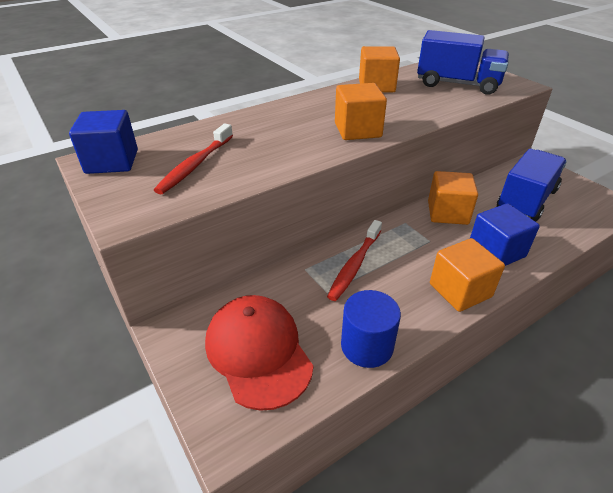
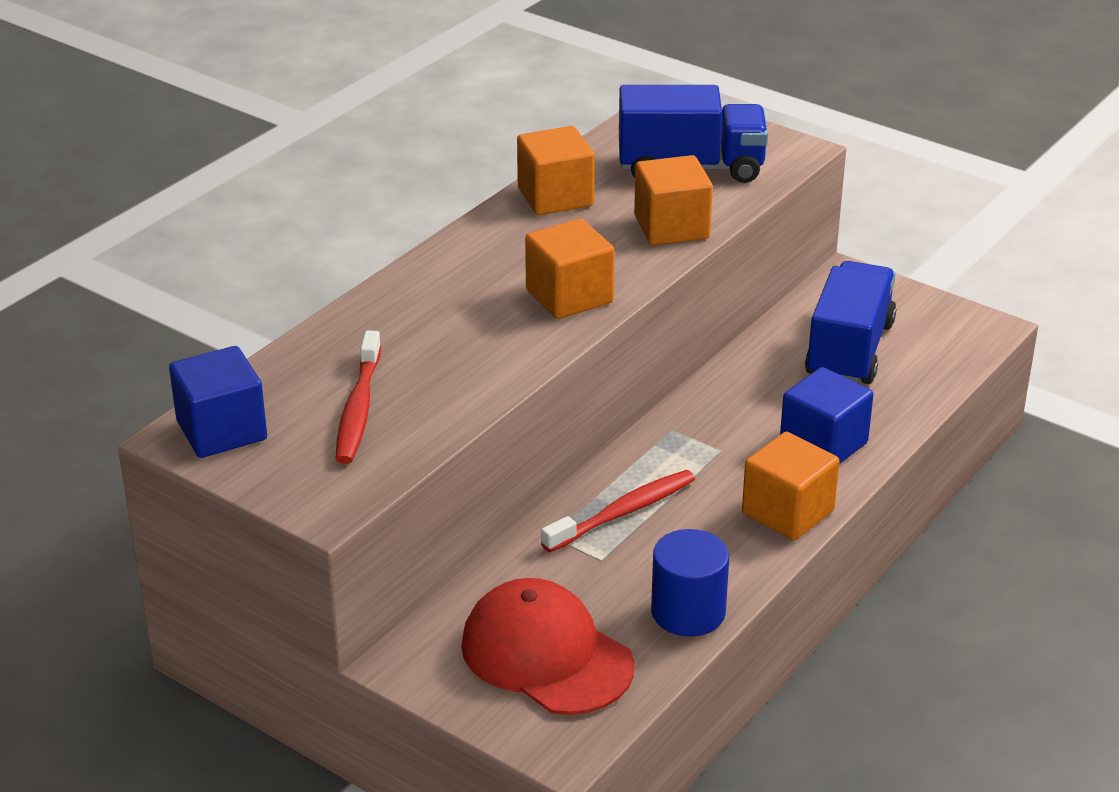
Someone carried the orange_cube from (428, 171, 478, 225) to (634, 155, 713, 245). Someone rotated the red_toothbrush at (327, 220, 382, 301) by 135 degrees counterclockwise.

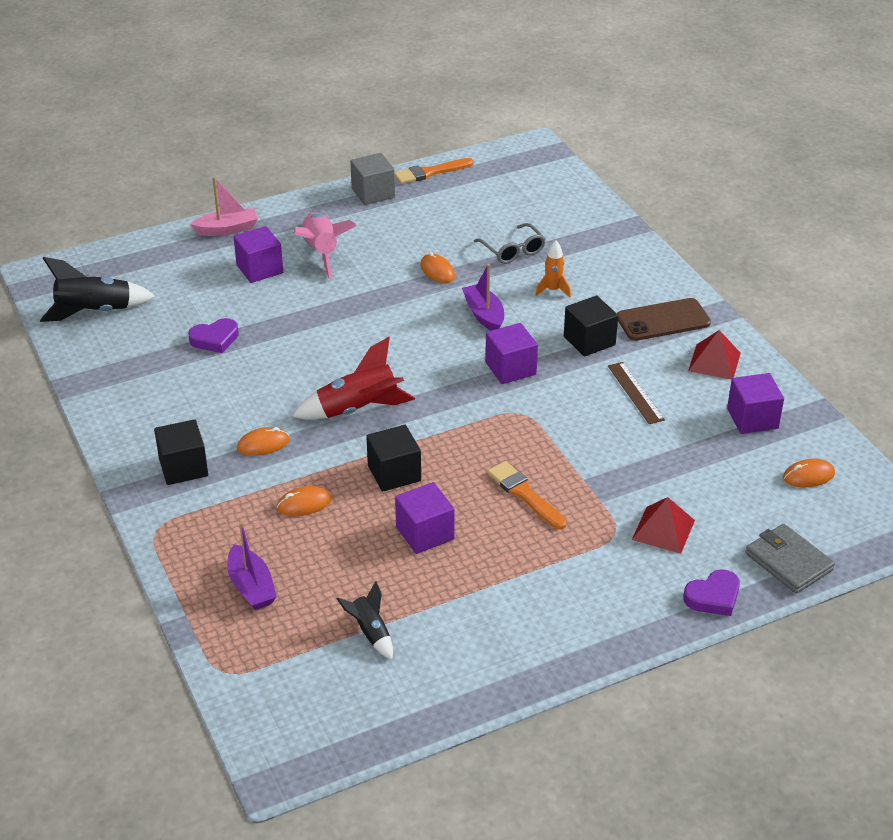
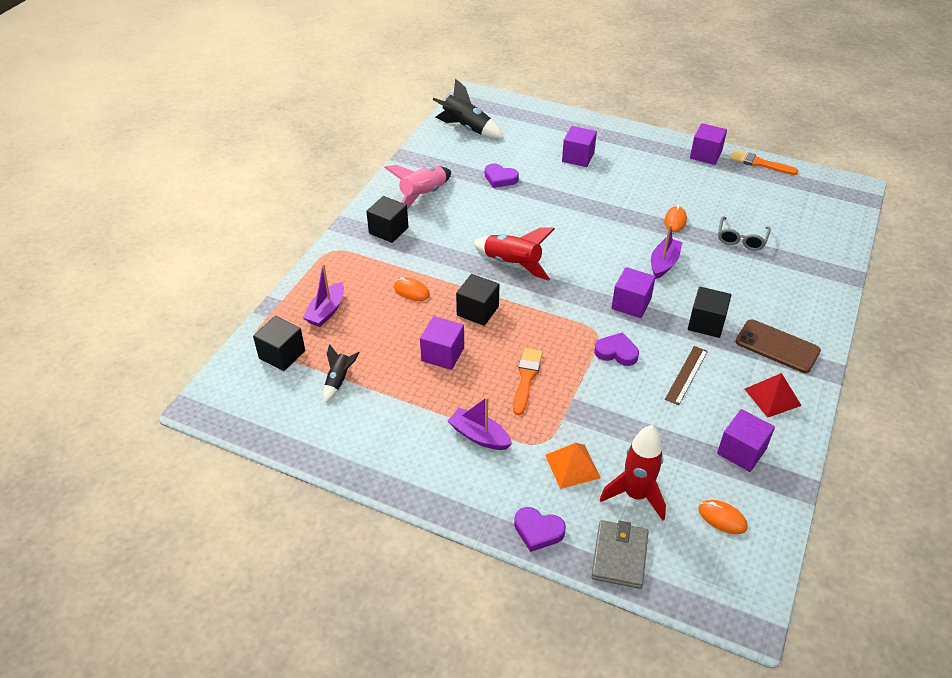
Someone took away the pink_boat at (190, 177, 258, 236). Someone took away the orange_mouse at (237, 427, 289, 456). Someone took away the orange_rocket at (535, 240, 571, 297). Someone put down the black_cube at (253, 316, 305, 371). Someone put down the purple_boat at (448, 397, 512, 450). Someone put down the purple_heart at (594, 332, 639, 366). Someone put down the red_rocket at (600, 425, 666, 521). Someone carried the pink_rocket from (294, 213, 357, 280) to (384, 165, 451, 209). Someone repainted the grey_cube at (350, 153, 395, 205), which became the purple_cube at (690, 123, 727, 165). Someone repainted the red_pyramid at (632, 497, 695, 554), which became the orange_pyramid at (545, 443, 601, 489).

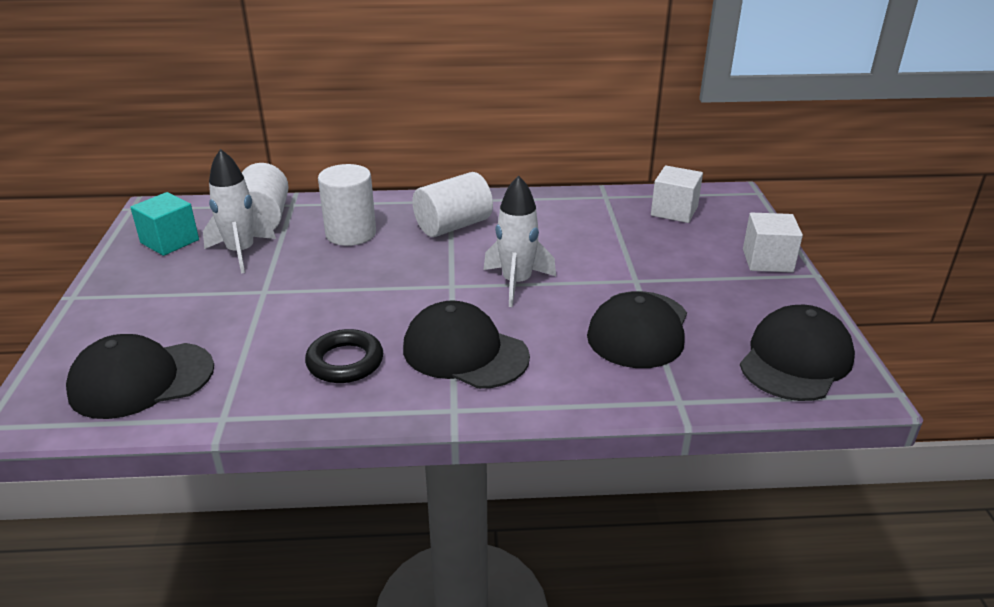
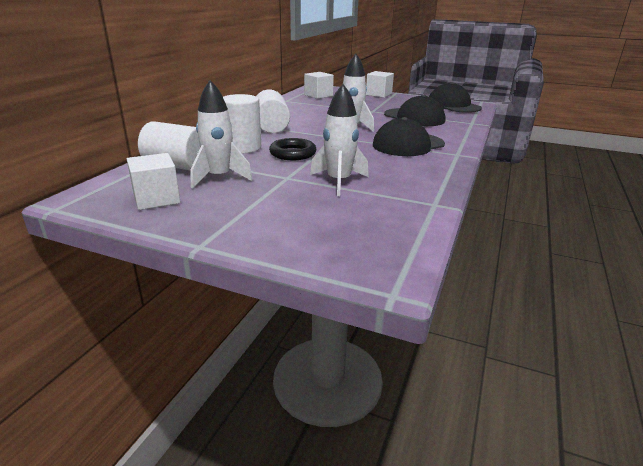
Someone took away the black_cap at (66, 334, 214, 419). Someone put down the white_rocket at (310, 84, 369, 196). Someone carried the black_ring from (305, 329, 383, 383) to (269, 138, 316, 160). Someone repainted the turquoise_cube at (130, 192, 199, 256), which became the white_cube at (127, 153, 180, 210).

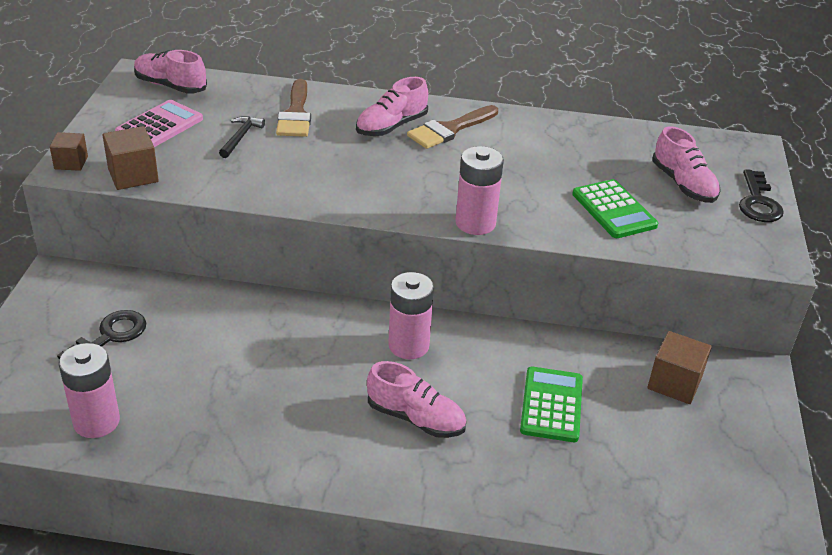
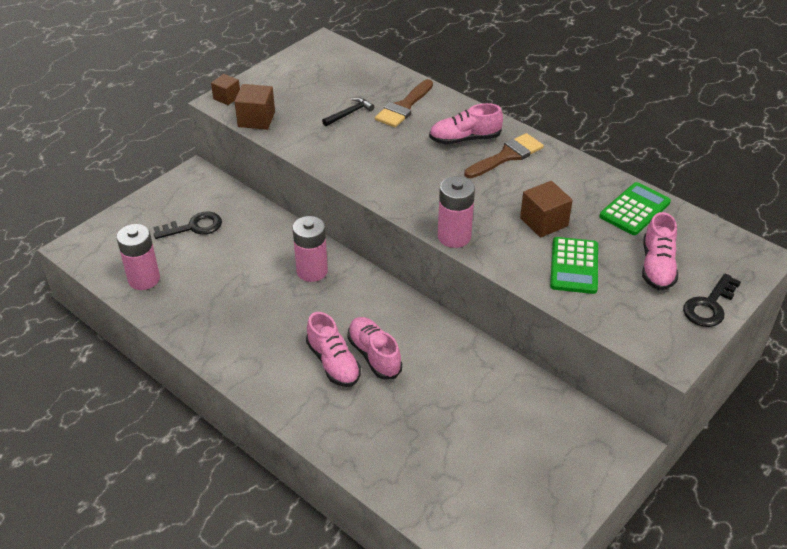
Someone took away the pink_calculator at (115, 100, 203, 147). Someone carried the pink_shoe from (134, 50, 207, 94) to (347, 317, 402, 379). Someone carried the pink_battery from (388, 272, 434, 359) to (293, 216, 328, 282). Someone carried the green_calculator from (520, 367, 583, 442) to (599, 182, 671, 235). Someone carried the brown_cube from (647, 331, 712, 404) to (520, 181, 573, 238). Someone rotated the brown_brush at (407, 105, 498, 149) by 150 degrees clockwise.

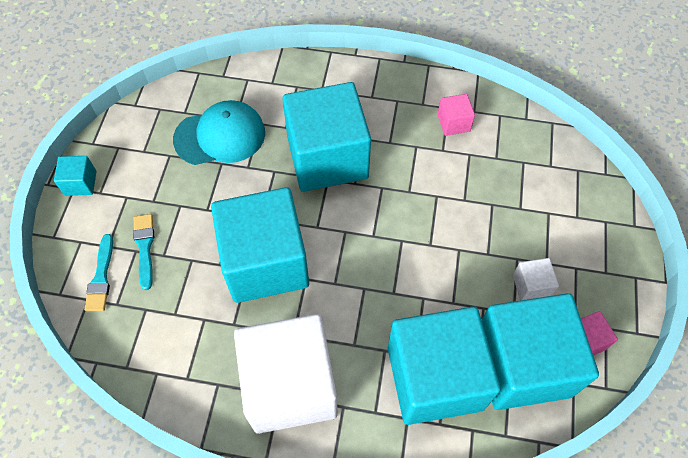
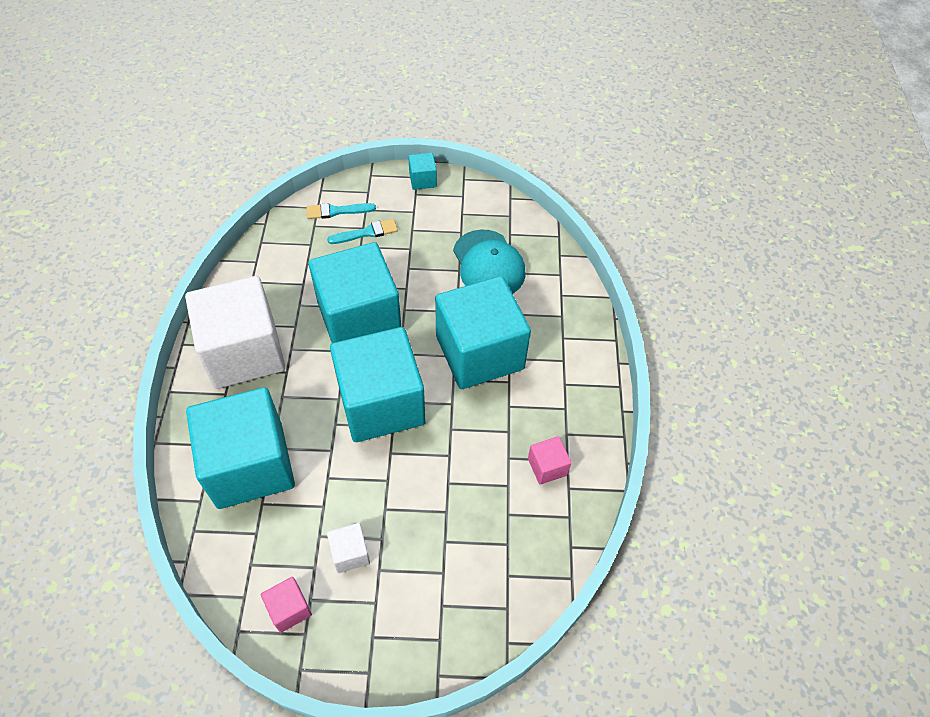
Someone carried the turquoise_cube from (482, 293, 599, 410) to (330, 327, 425, 442).

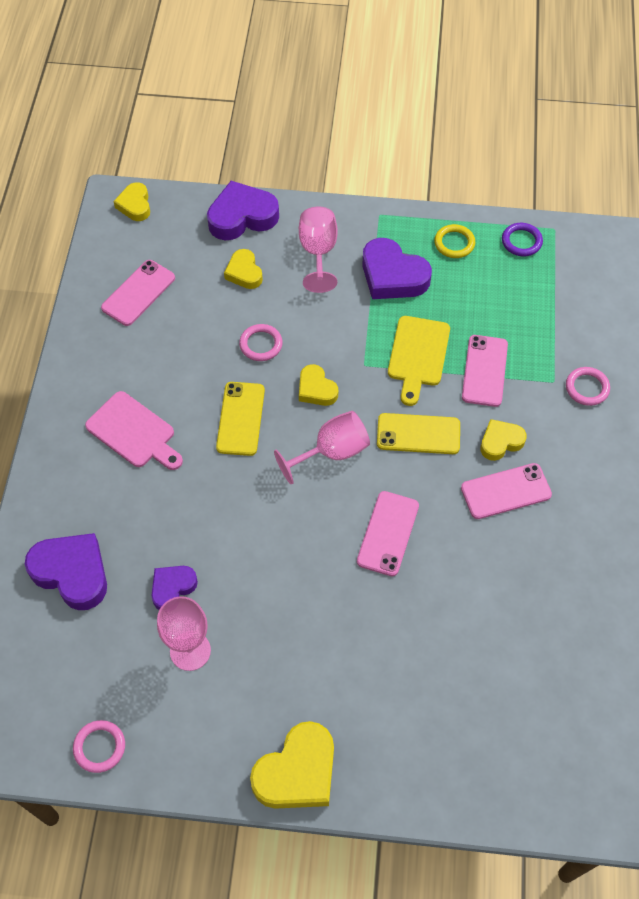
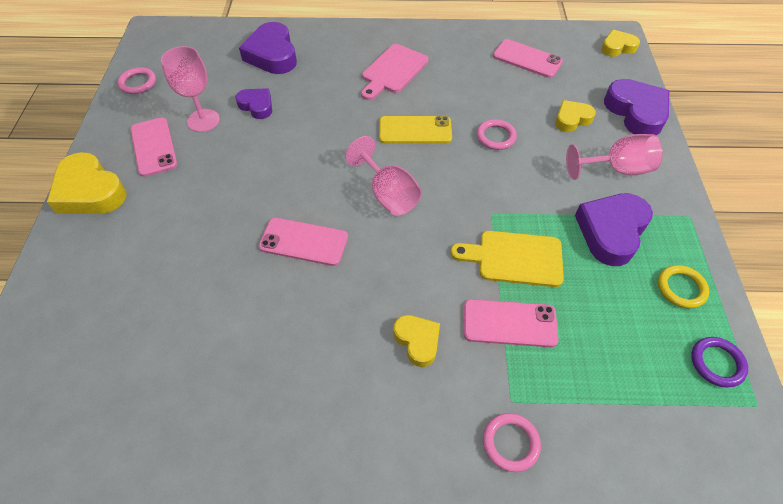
Someone took away the yellow_heart at (299, 364, 338, 406). Someone took away the yellow_phone at (377, 413, 460, 454). Someone carried the pink_phone from (461, 463, 552, 519) to (130, 117, 178, 177). Someone rotated the purple_heart at (25, 533, 107, 610) by 135 degrees clockwise.

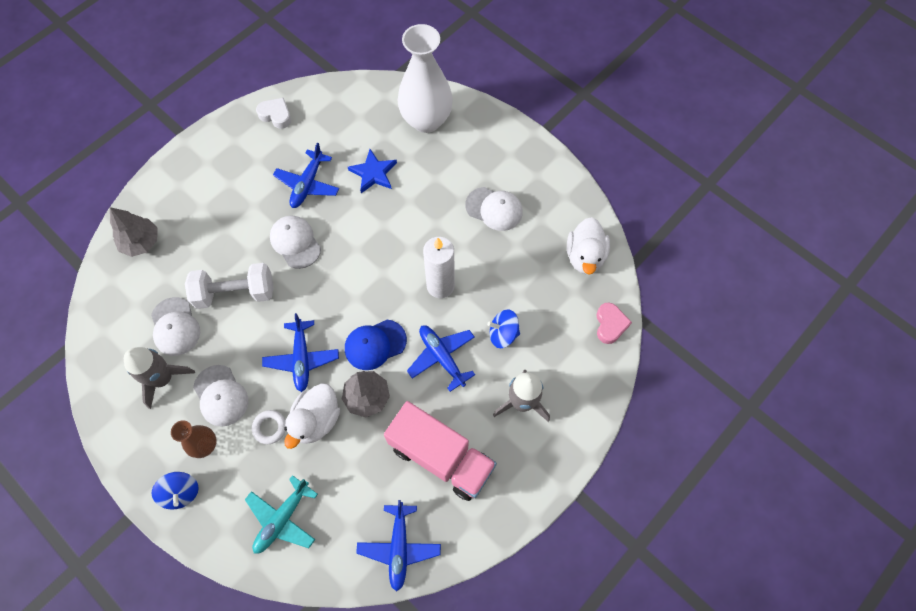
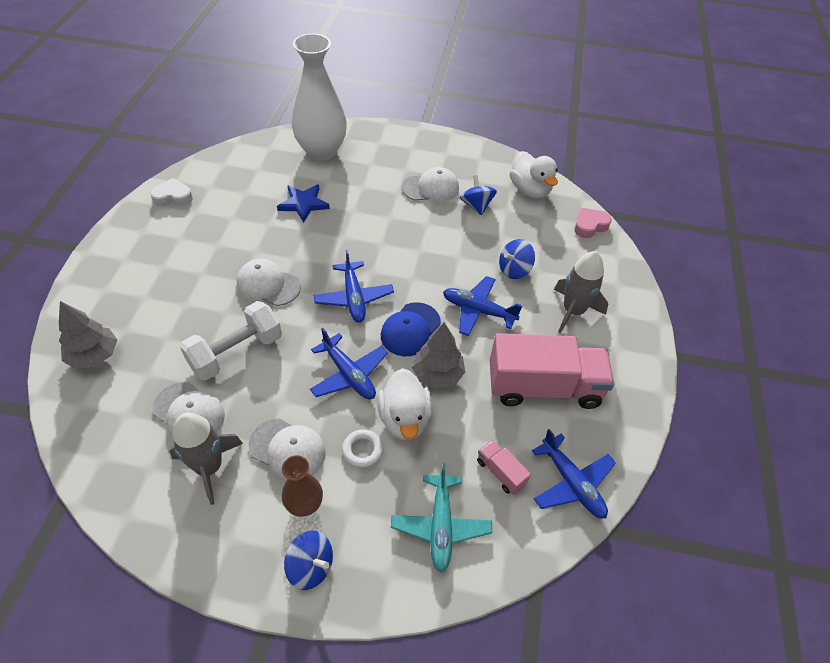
Someone took away the white_candle at (423, 237, 455, 298). Someone put down the blue_spinning_top at (460, 175, 497, 215). Someone put down the pink_truck at (477, 440, 531, 494). Someone carried the blue_plane from (273, 143, 339, 208) to (313, 250, 394, 322). Someone rotated the pink_heart at (596, 302, 632, 344) by 90 degrees counterclockwise.

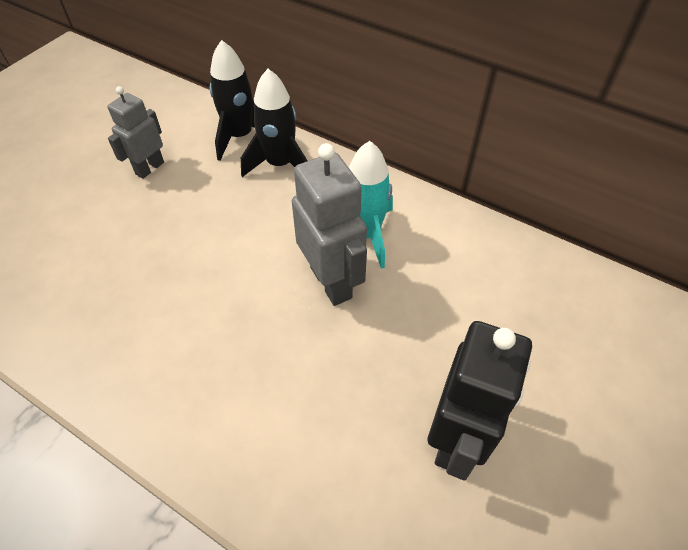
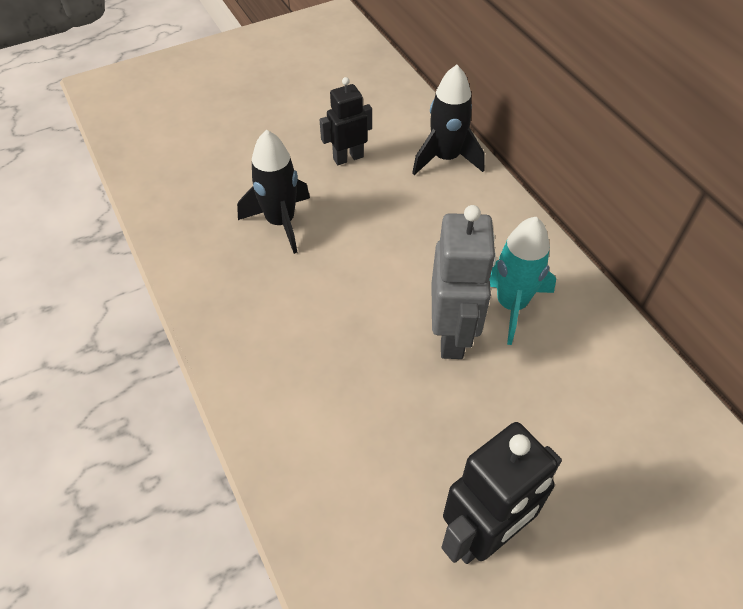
Someone carried the black_rocket from (241, 69, 308, 177) to (237, 130, 310, 254). Someone repainted the grey_robot at (107, 86, 164, 179), which became the black_robot at (319, 77, 372, 165).

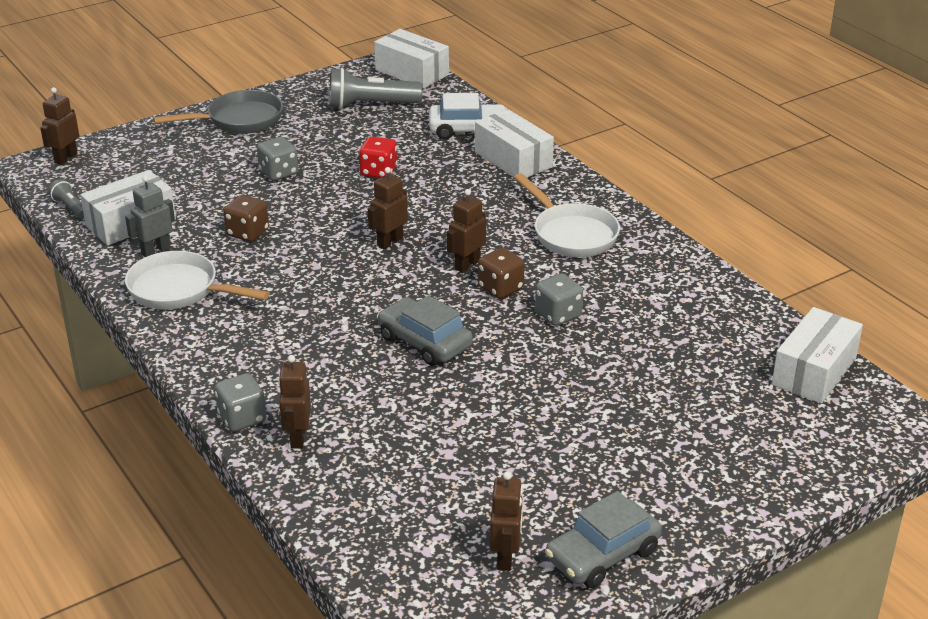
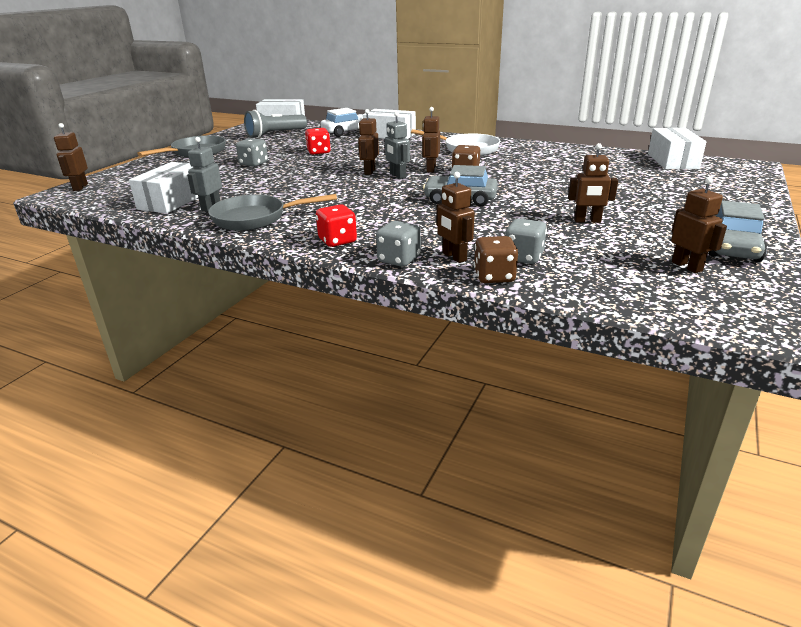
Someone took away the grey_flashlight at (49, 179, 84, 219). Someone put down the red_dice at (316, 204, 357, 247). Someone put down the grey_robot at (385, 112, 410, 179). Someone put down the brown_robot at (568, 143, 618, 223). Someone carried the brown_dice from (223, 195, 269, 242) to (474, 236, 519, 283). Someone carried the grey_dice from (535, 273, 583, 326) to (505, 218, 547, 264). Someone repainted the white_pan at (125, 251, 270, 309), which became the grey_pan at (208, 194, 337, 231).

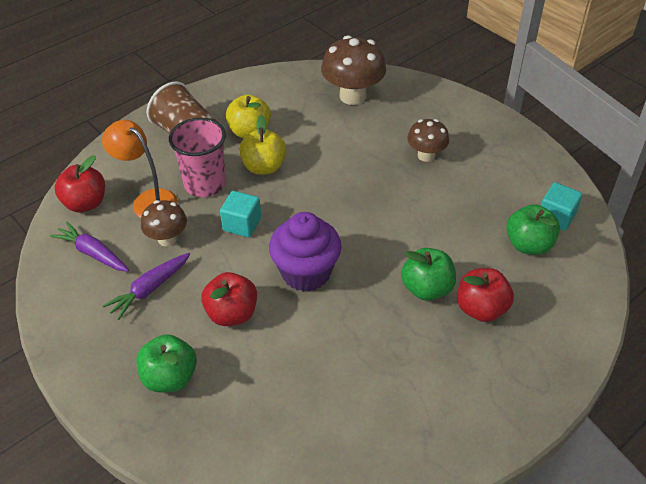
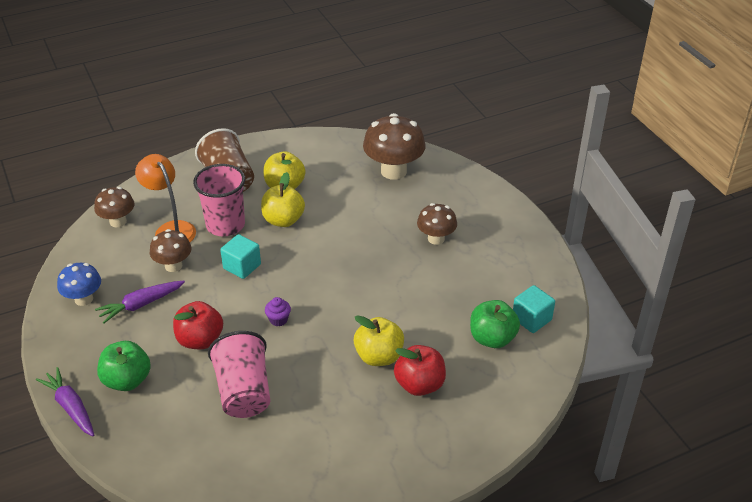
Someone put down the blue_mushroom at (57, 263, 101, 306). Someone put down the pink_cup at (208, 331, 270, 418). Someone carried the purple_carrot from (50, 222, 129, 272) to (36, 367, 94, 436). Someone swapped the red_apple at (55, 155, 105, 213) for the brown_mushroom at (94, 187, 135, 227). Someone repainted the green_apple at (401, 248, 456, 301), which became the yellow_apple at (354, 315, 404, 366). Someone scaled the purple_cupcake at (269, 212, 342, 292) by 0.40.

